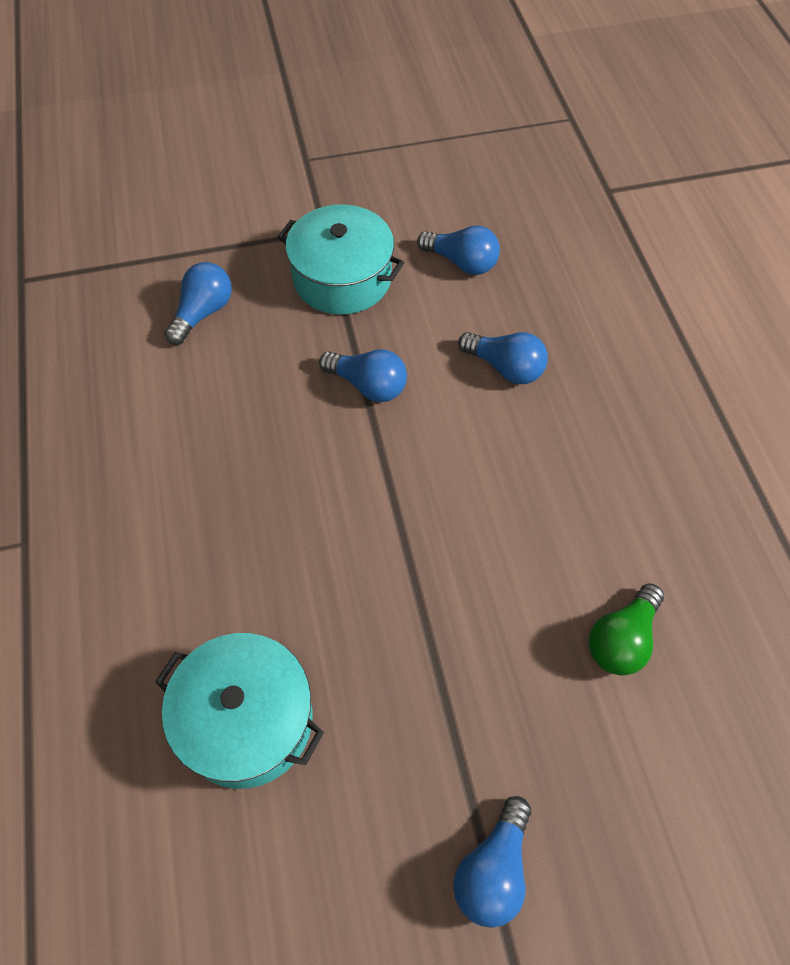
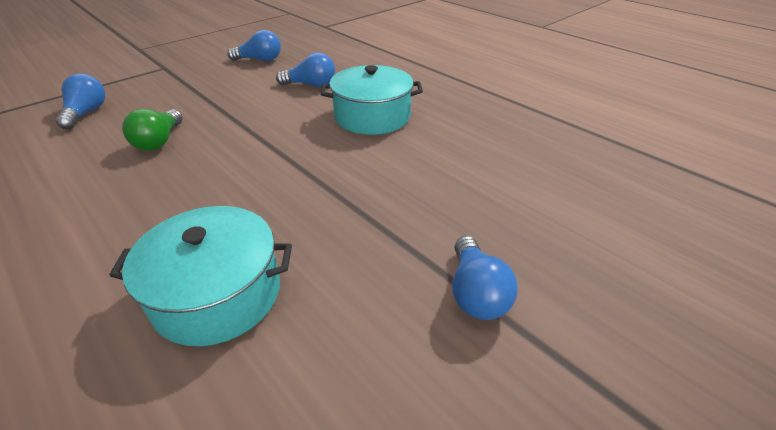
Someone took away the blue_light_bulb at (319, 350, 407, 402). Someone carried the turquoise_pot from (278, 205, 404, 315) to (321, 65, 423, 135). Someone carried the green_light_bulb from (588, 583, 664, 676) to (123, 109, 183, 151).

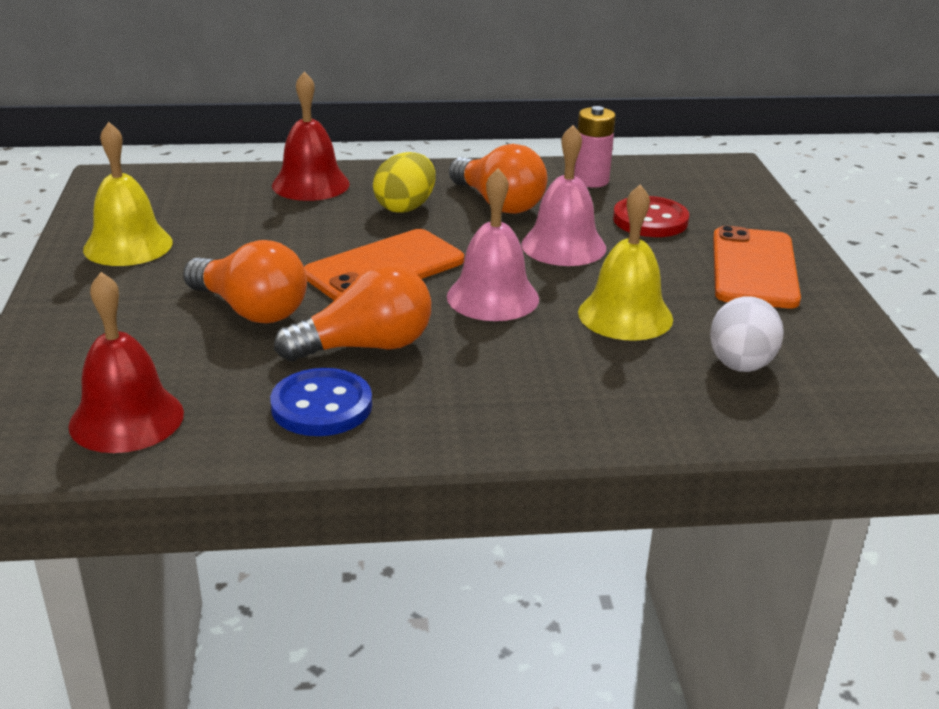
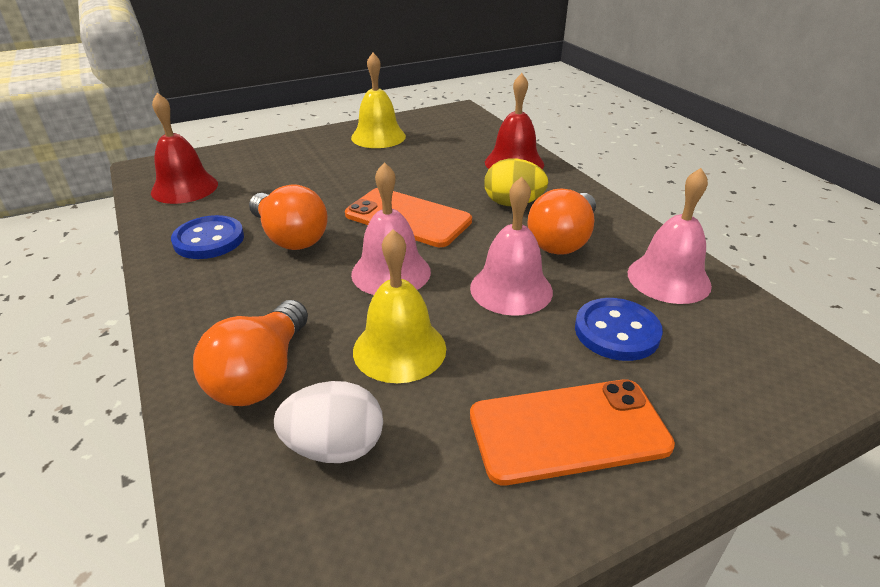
Someone carried the orange_light_bulb from (183, 240, 307, 323) to (193, 300, 308, 406). Someone swapped the pink_battery at (574, 106, 616, 188) for the pink_bell at (628, 168, 712, 304). Someone repainted the red_button at (613, 196, 689, 237), which became the blue_button at (575, 298, 663, 361).

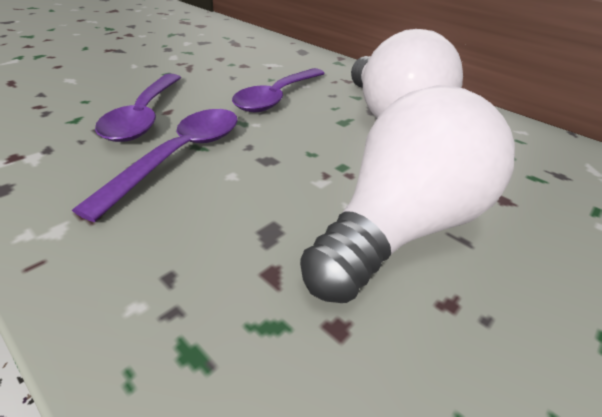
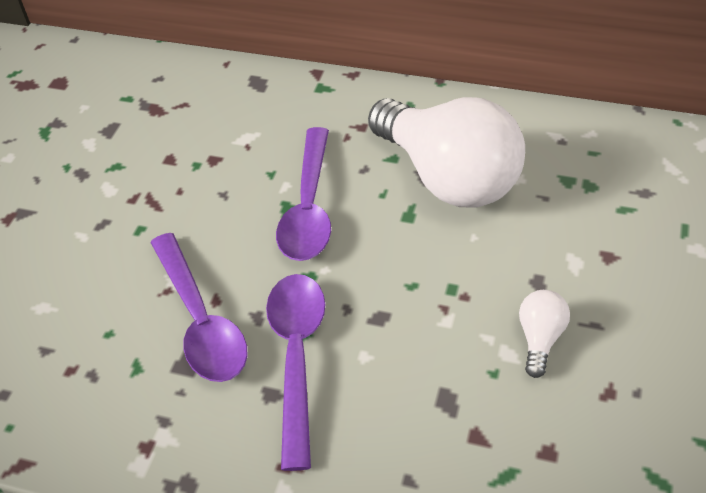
Someone scaled the white_light_bulb at (300, 85, 515, 303) by 0.41.

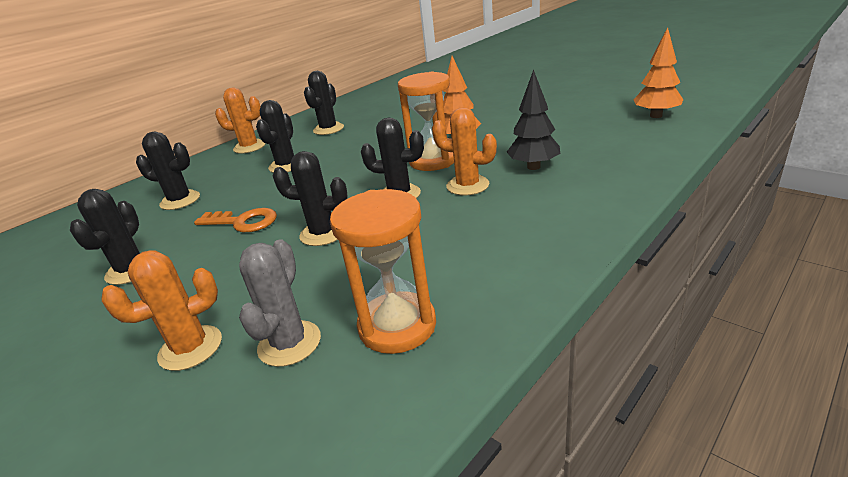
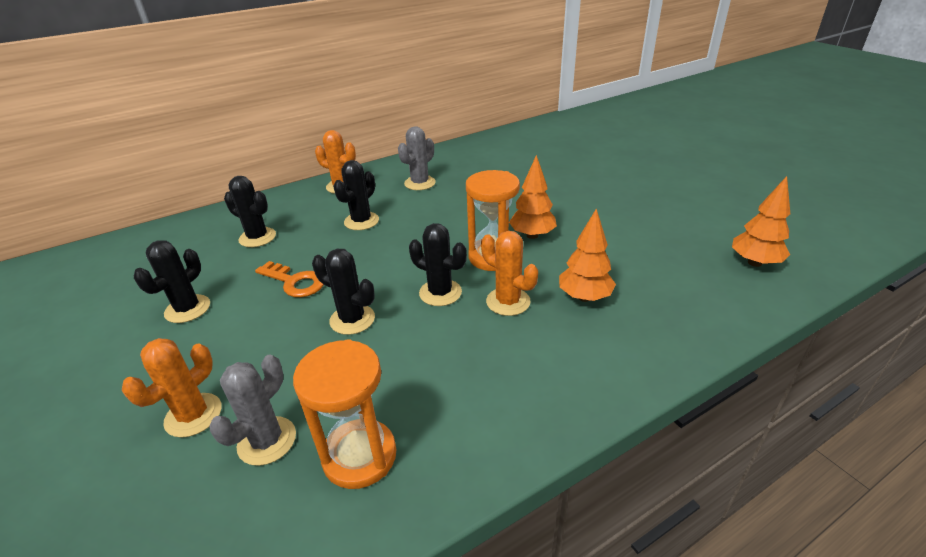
Someone repainted the black_cactus at (304, 71, 344, 135), which became the grey_cactus at (398, 126, 436, 190). Someone repainted the black_tree at (507, 70, 560, 170), which became the orange_tree at (559, 208, 616, 302). Someone rotated the orange_cactus at (101, 250, 222, 371) by 45 degrees counterclockwise.

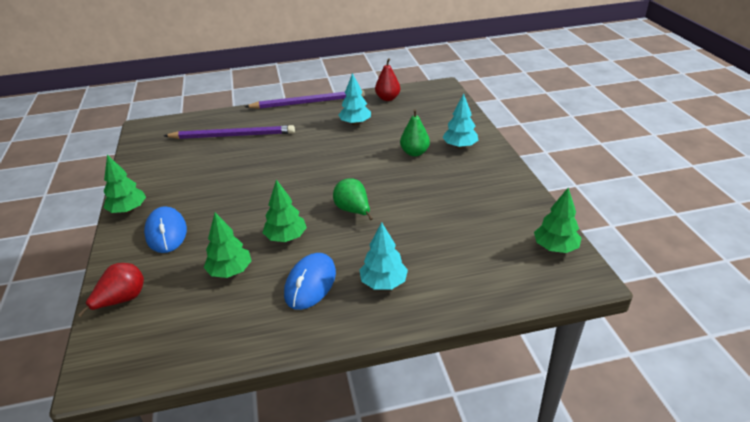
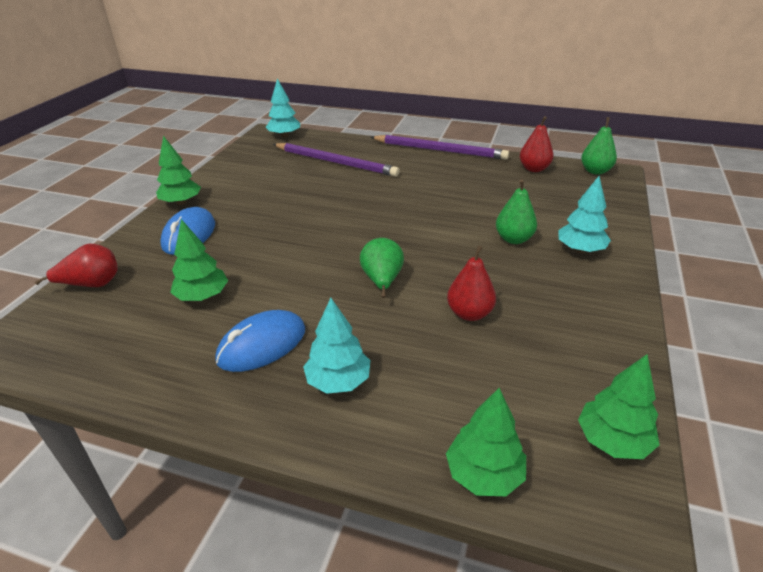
Someone put down the red_pear at (447, 246, 496, 321). Someone put down the green_pear at (581, 117, 617, 175). Someone carried the green_tree from (262, 179, 307, 242) to (446, 388, 526, 496). Someone carried the turquoise_tree from (338, 73, 371, 125) to (266, 78, 300, 138).

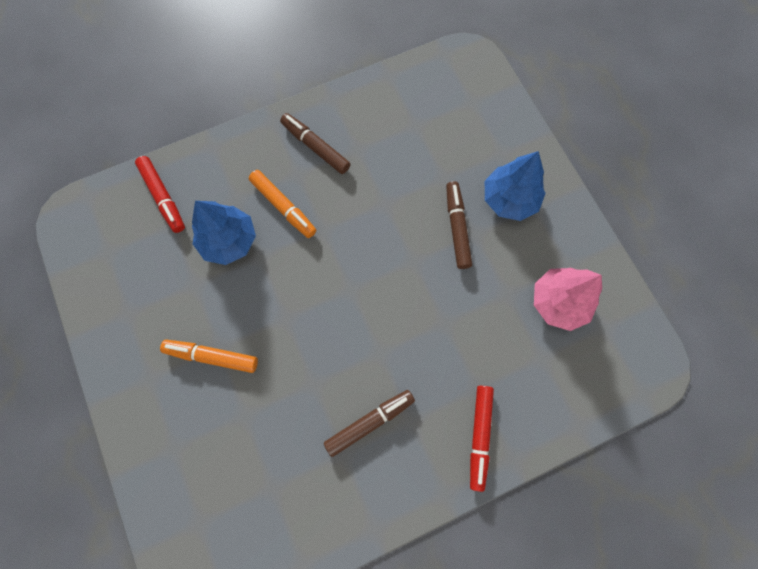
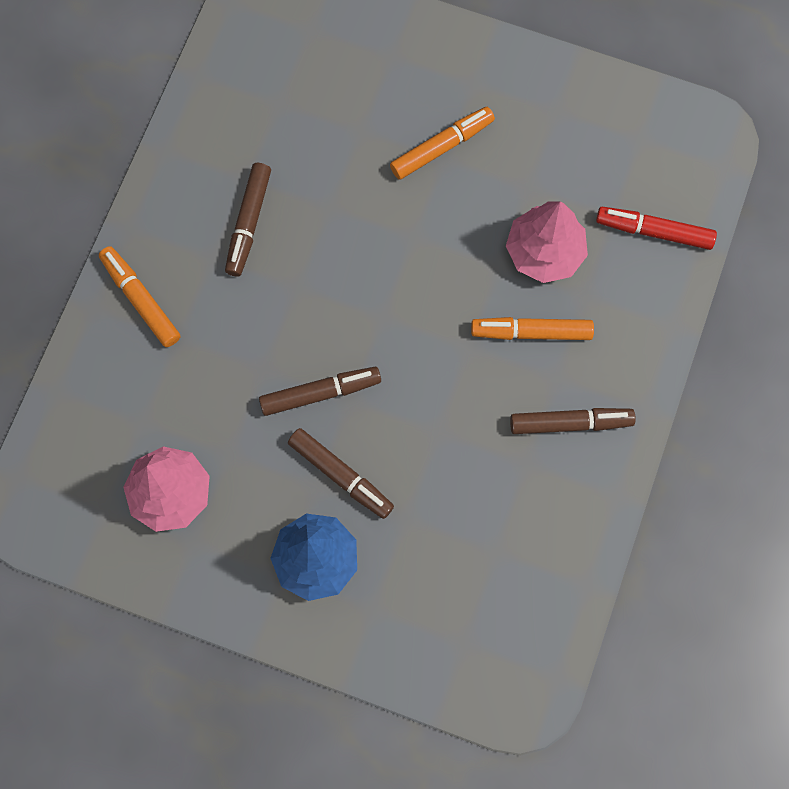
Someone put down the brown_marker at (259, 367, 381, 416). Someone repainted the blue_tree at (192, 201, 256, 265), which became the pink_tree at (506, 201, 588, 283). Someone repainted the red_marker at (470, 386, 494, 492), which became the orange_marker at (99, 246, 180, 347).

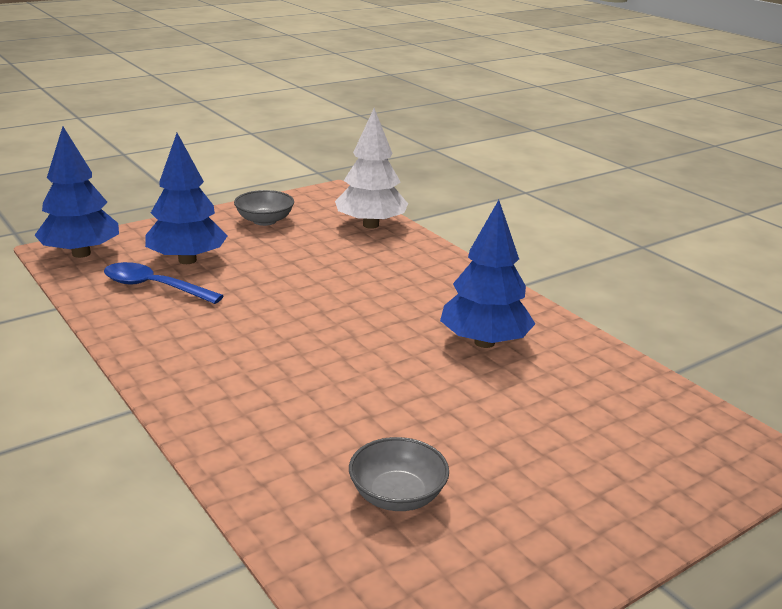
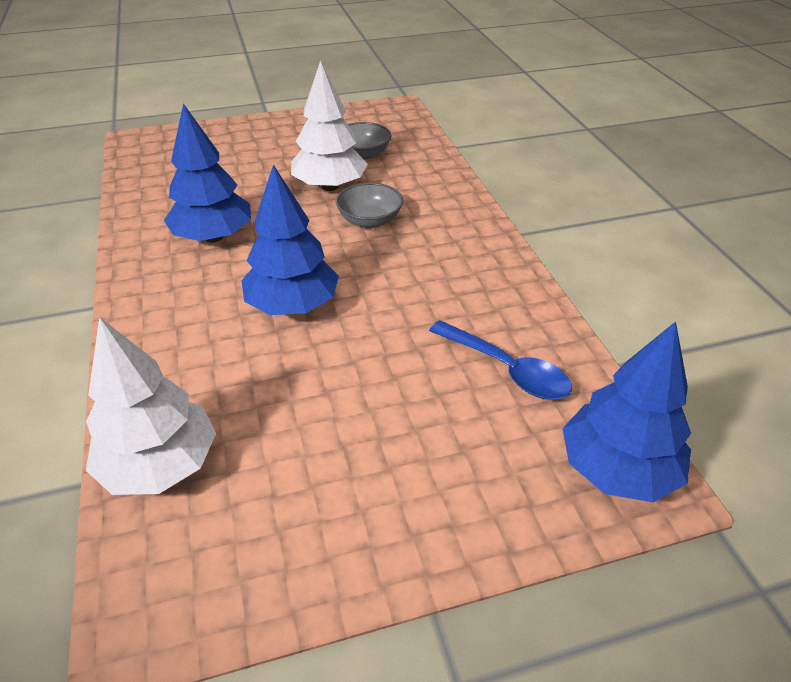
Someone put down the white_tree at (291, 60, 368, 191). Someone carried the blue_tree from (145, 133, 228, 264) to (241, 164, 339, 315). Someone carried the grey_bowl from (234, 190, 294, 226) to (336, 183, 403, 228).

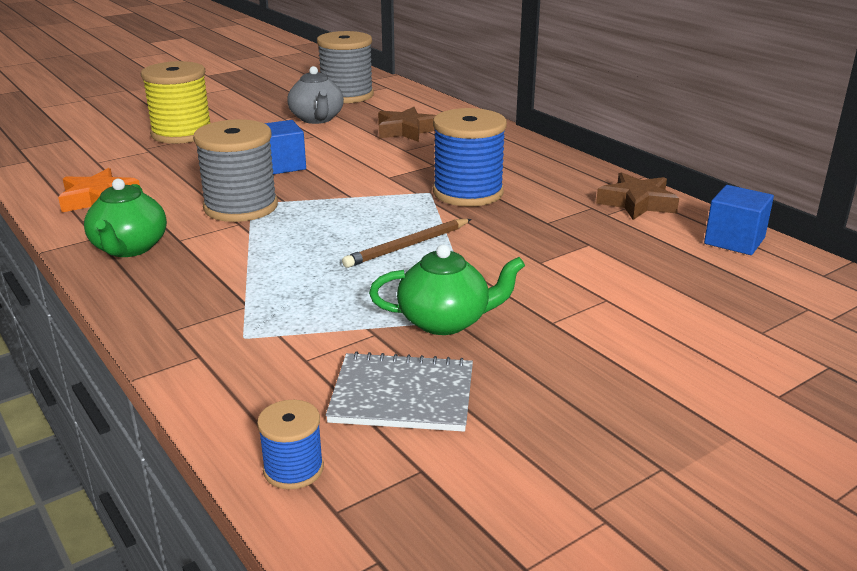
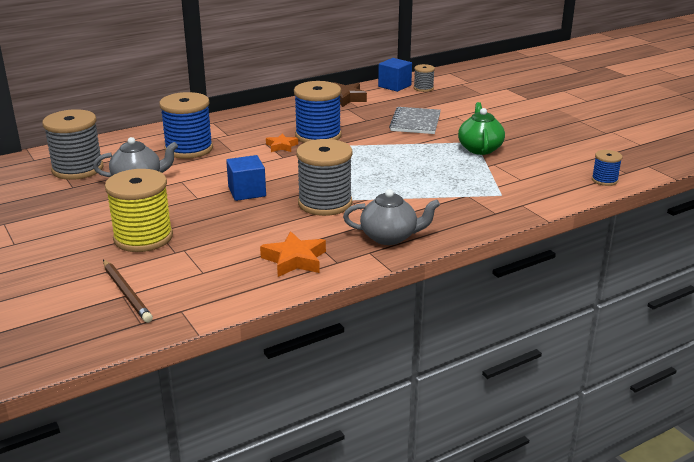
Someone put down the orange_star at (266, 133, 298, 152). Someone put down the grey_spool at (413, 64, 435, 92). Someone carried the grey_notebook from (326, 351, 473, 432) to (389, 107, 441, 134). Someone carried the brown_pencil from (342, 219, 471, 268) to (103, 260, 153, 323). Someone swapped the brown_star at (378, 107, 436, 142) for the blue_spool at (159, 92, 213, 159). Someone repainted the green_teapot at (84, 179, 167, 257), which became the grey_teapot at (343, 189, 440, 245).

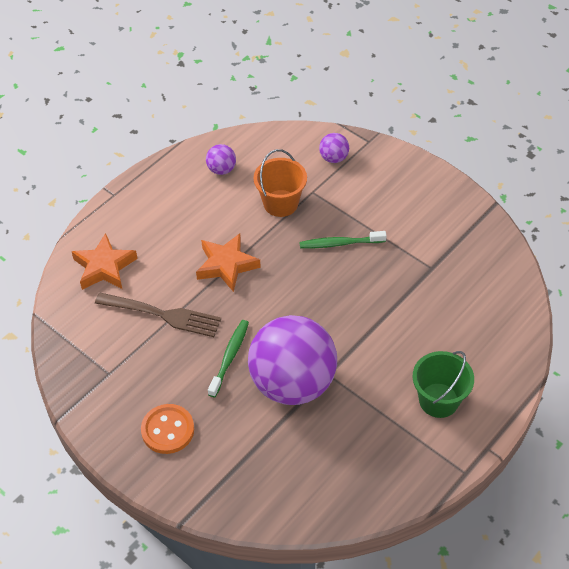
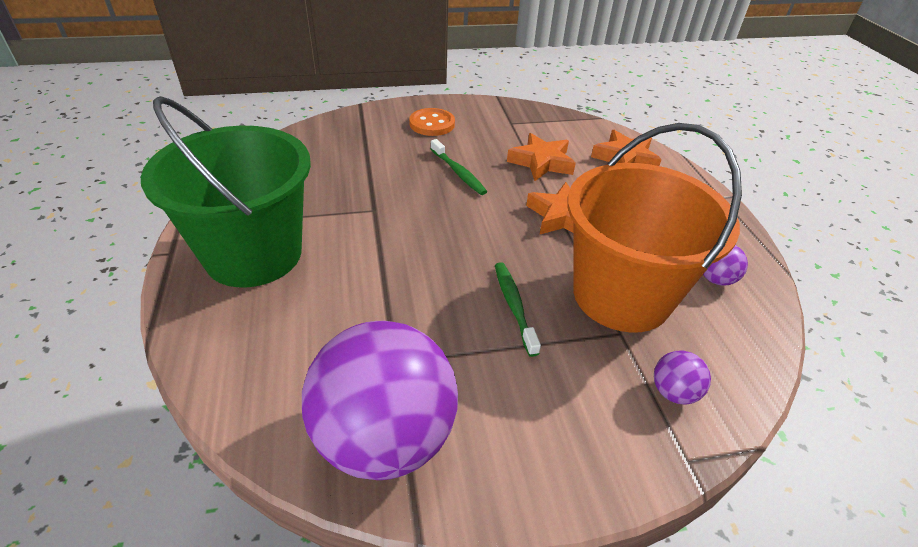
Someone carried the purple_ball from (248, 315, 337, 405) to (302, 321, 458, 480). Someone swapped the brown_fork at (95, 293, 221, 337) for the orange_star at (507, 133, 576, 181). Someone rotated the green_toothbrush at (299, 231, 387, 248) by 45 degrees counterclockwise. Someone scaled the orange_bucket at (254, 149, 307, 217) by 1.96. Someone scaled the green_bucket at (413, 351, 474, 418) by 1.96.

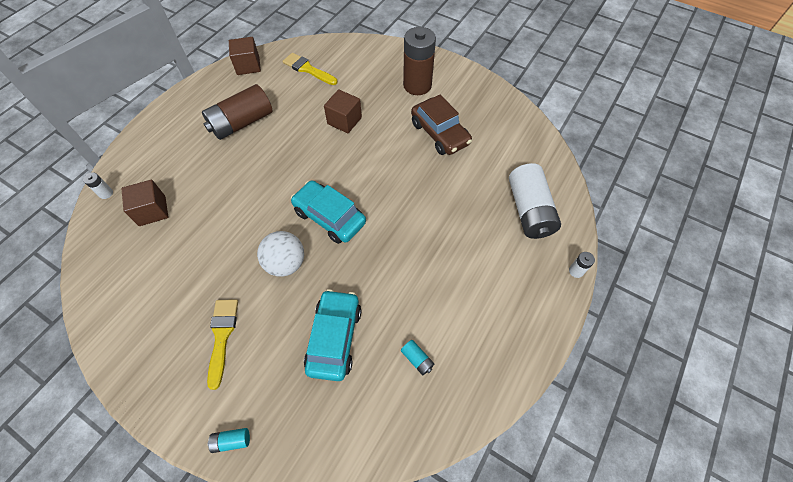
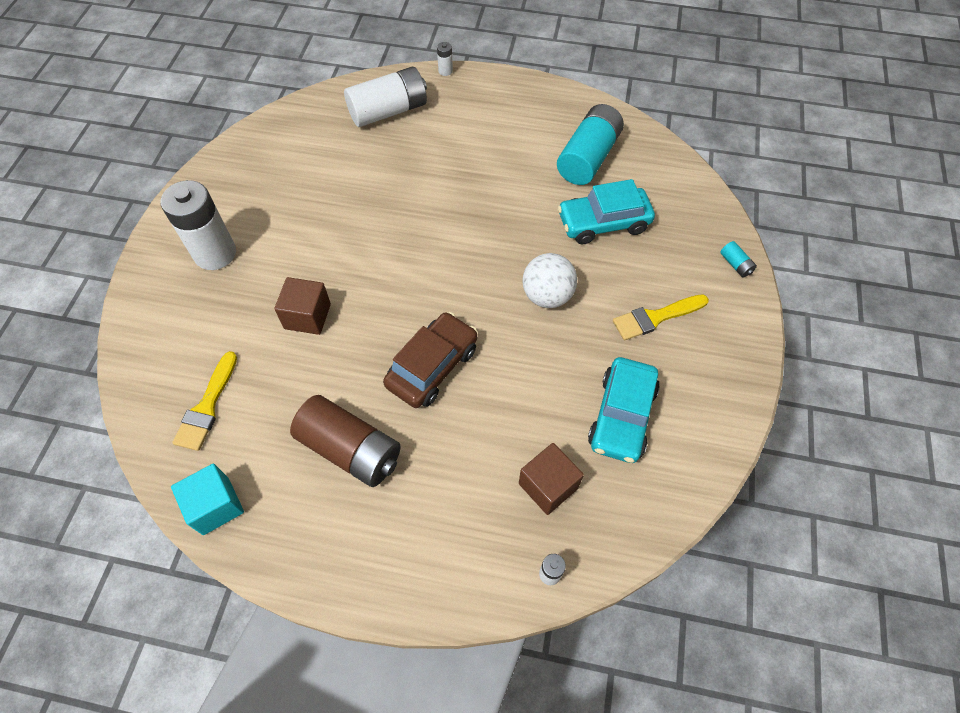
Someone carried the turquoise_car from (291, 180, 366, 244) to (588, 357, 660, 463). Someone carried the brown_car from (411, 95, 472, 155) to (383, 312, 477, 408). Someone repainted the brown_cube at (229, 37, 261, 75), which became the turquoise_cube at (171, 464, 244, 535). Someone repainted the brown_battery at (403, 27, 436, 95), which became the white_battery at (161, 180, 236, 270). Someone scaled the turquoise_battery at (401, 340, 434, 375) by 2.46.

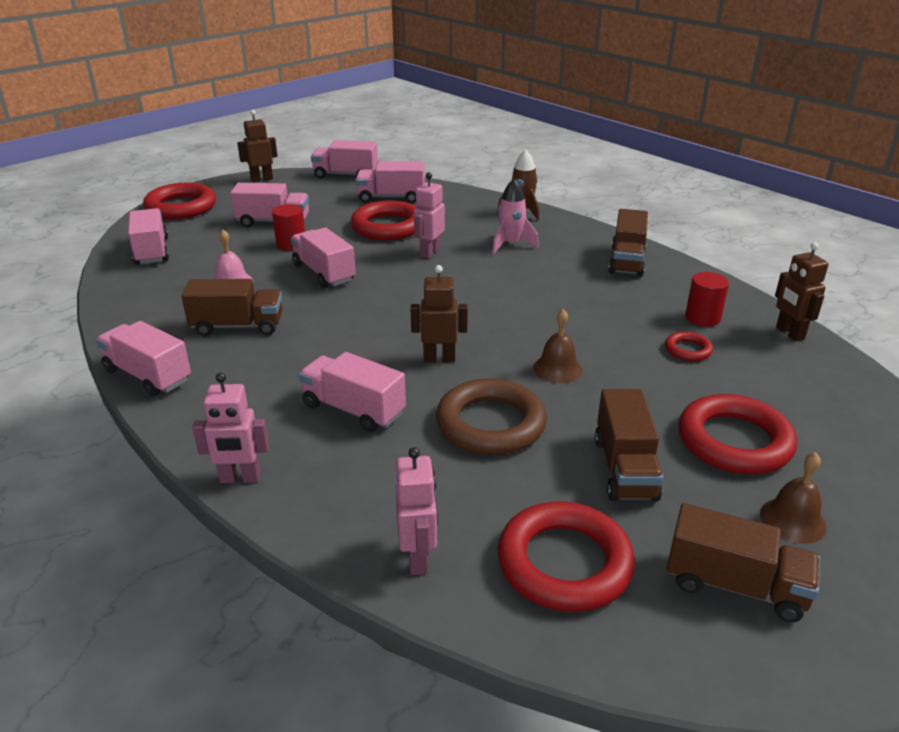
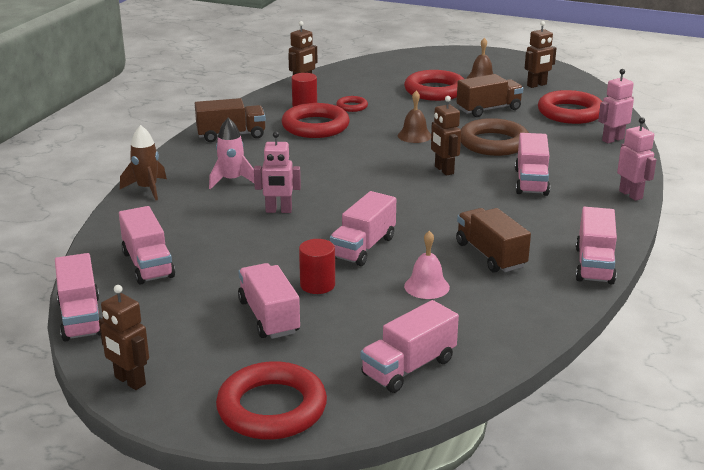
Someone carried the red_ring from (351, 201, 417, 240) to (281, 103, 350, 138). Someone swapped the brown_truck at (666, 503, 820, 622) for the brown_robot at (525, 21, 556, 88).

